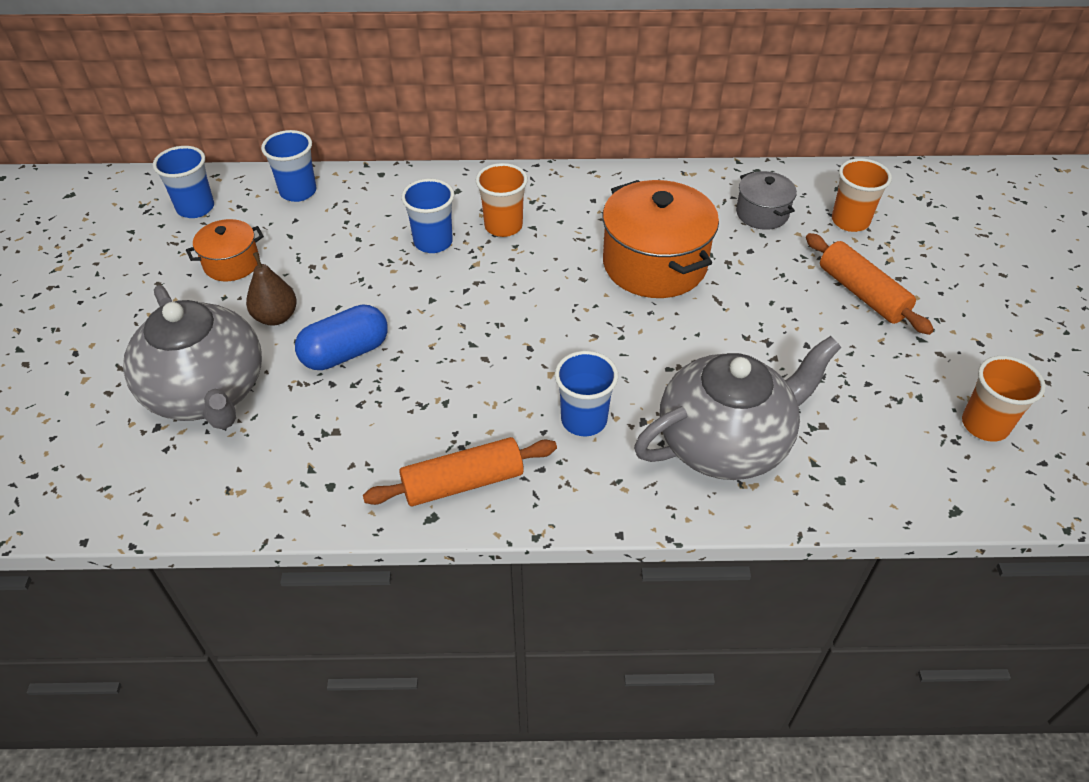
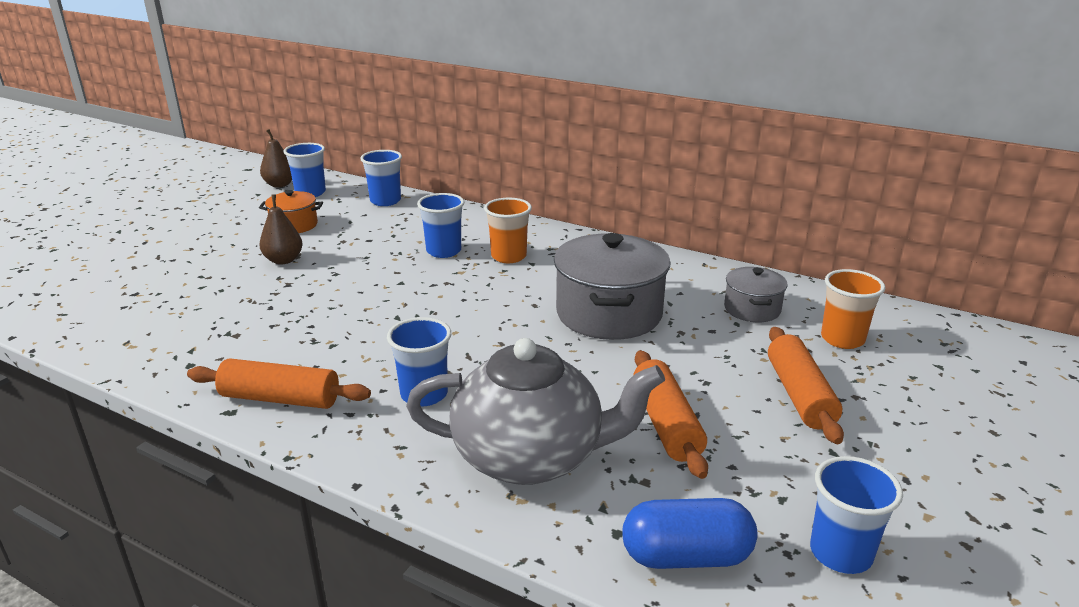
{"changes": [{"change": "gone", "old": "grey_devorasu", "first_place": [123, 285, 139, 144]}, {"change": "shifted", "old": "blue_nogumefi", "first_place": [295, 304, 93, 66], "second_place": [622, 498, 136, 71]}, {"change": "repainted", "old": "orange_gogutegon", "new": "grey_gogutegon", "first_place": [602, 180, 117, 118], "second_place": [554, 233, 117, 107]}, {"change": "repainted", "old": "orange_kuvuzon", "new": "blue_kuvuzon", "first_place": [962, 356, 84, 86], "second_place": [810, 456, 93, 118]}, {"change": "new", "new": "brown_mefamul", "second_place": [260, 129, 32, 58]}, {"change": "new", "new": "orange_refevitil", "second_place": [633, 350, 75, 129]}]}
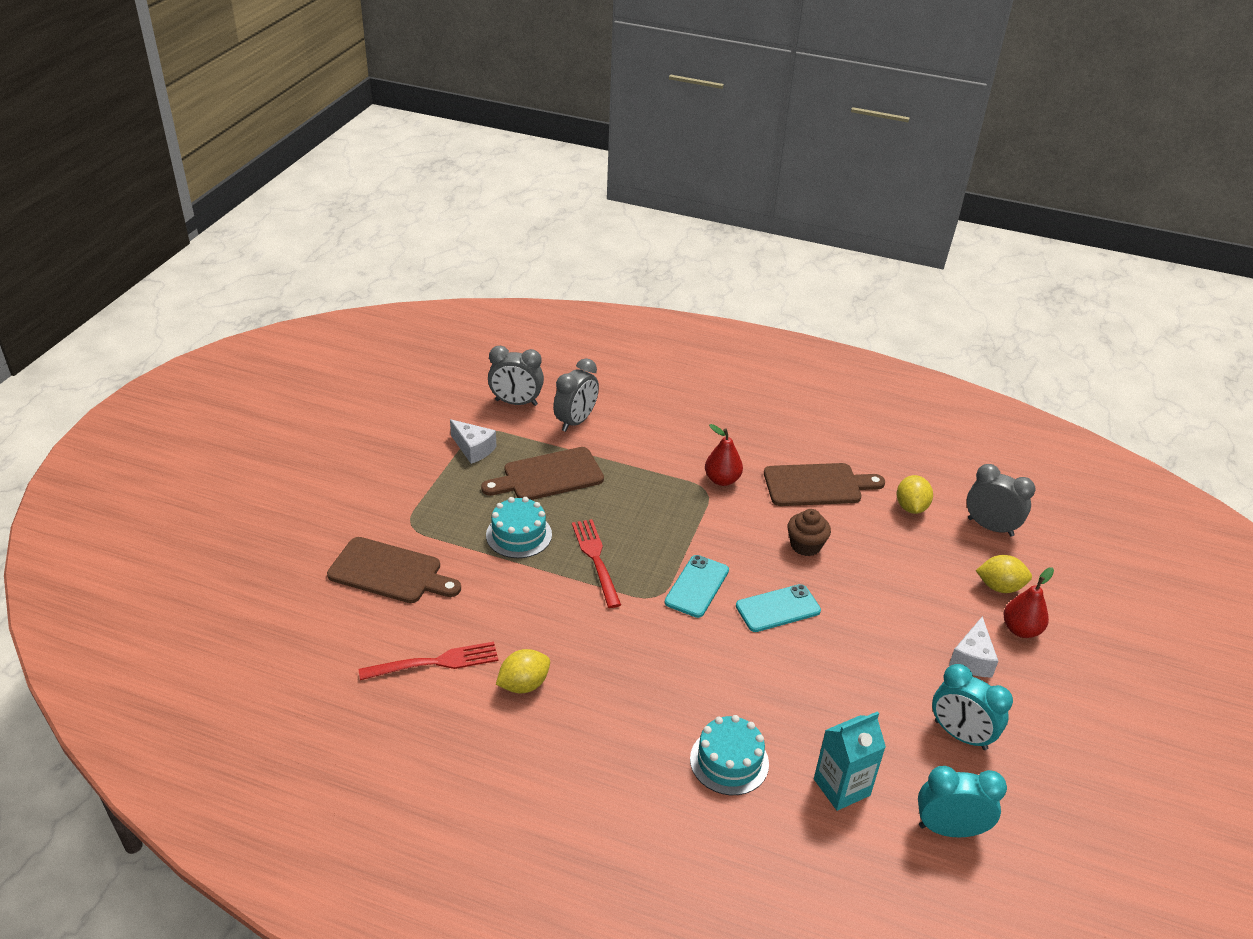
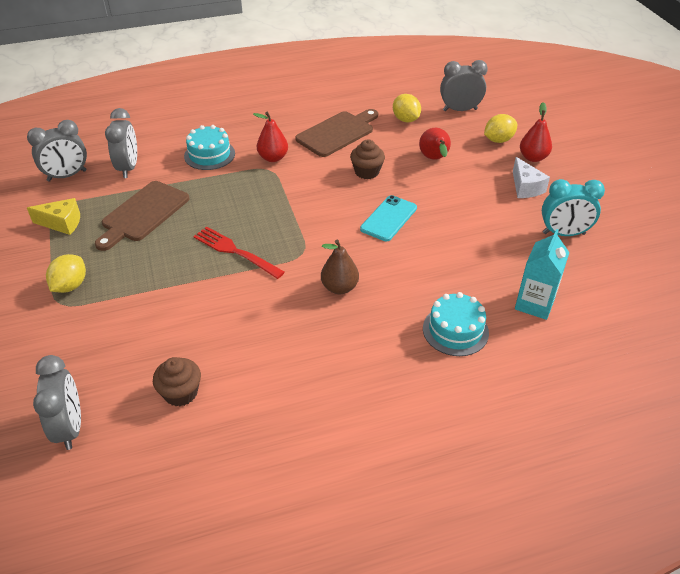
{"changes": [{"change": "gone", "old": "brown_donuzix", "first_place": [327, 537, 134, 66]}, {"change": "swapped", "old": "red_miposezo", "new": "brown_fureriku", "first_place": [359, 642, 139, 38], "second_place": [153, 357, 48, 50]}, {"change": "repainted", "old": "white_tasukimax", "new": "yellow_tasukimax", "first_place": [450, 419, 46, 45], "second_place": [27, 198, 53, 37]}, {"change": "shifted", "old": "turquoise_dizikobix", "first_place": [486, 497, 66, 61], "second_place": [184, 125, 51, 45]}, {"change": "shifted", "old": "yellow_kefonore", "first_place": [496, 649, 54, 44], "second_place": [46, 254, 40, 39]}, {"change": "gone", "old": "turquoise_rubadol", "first_place": [665, 555, 64, 63]}, {"change": "gone", "old": "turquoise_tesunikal", "first_place": [918, 766, 89, 71]}, {"change": "new", "new": "grey_tesunikal", "second_place": [33, 355, 48, 95]}, {"change": "new", "new": "brown_mefamul", "second_place": [321, 240, 38, 54]}, {"change": "new", "new": "red_mefamul", "second_place": [419, 128, 32, 32]}]}
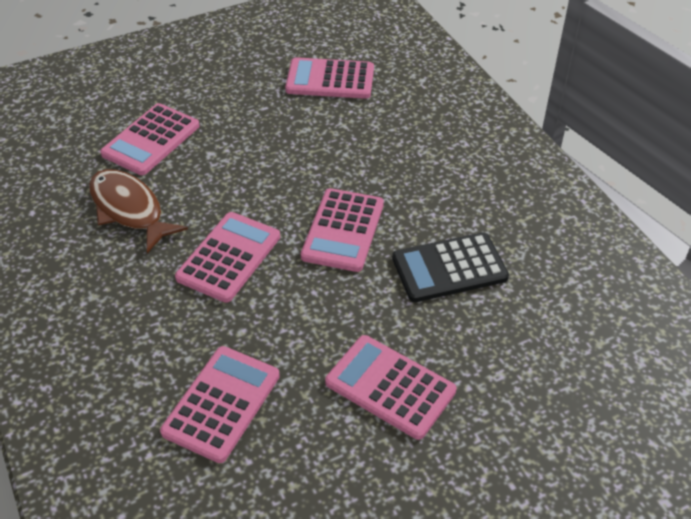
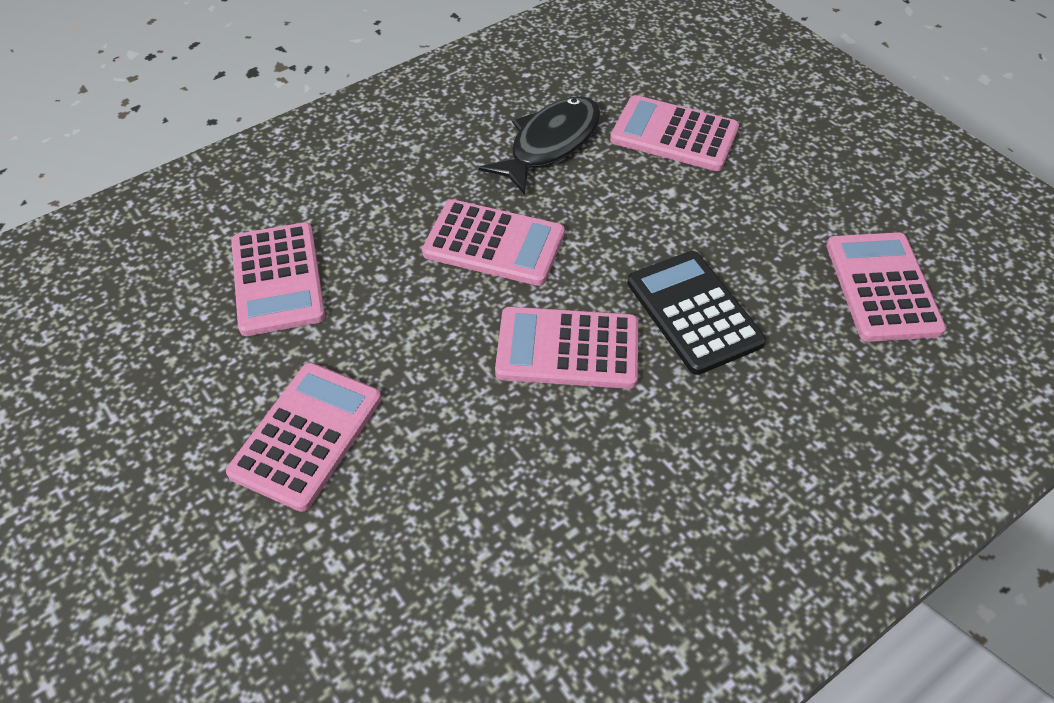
{"changes": [{"change": "repainted", "old": "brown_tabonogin", "new": "black_tabonogin", "first_place": [89, 169, 99, 84], "second_place": [479, 96, 122, 99]}, {"change": "rotated", "old": "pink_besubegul", "first_place": [160, 346, 120, 117], "second_place": [231, 222, 94, 114], "degrees": 60}, {"change": "shifted", "old": "black_besubegul", "first_place": [392, 232, 117, 70], "second_place": [627, 251, 139, 124]}]}
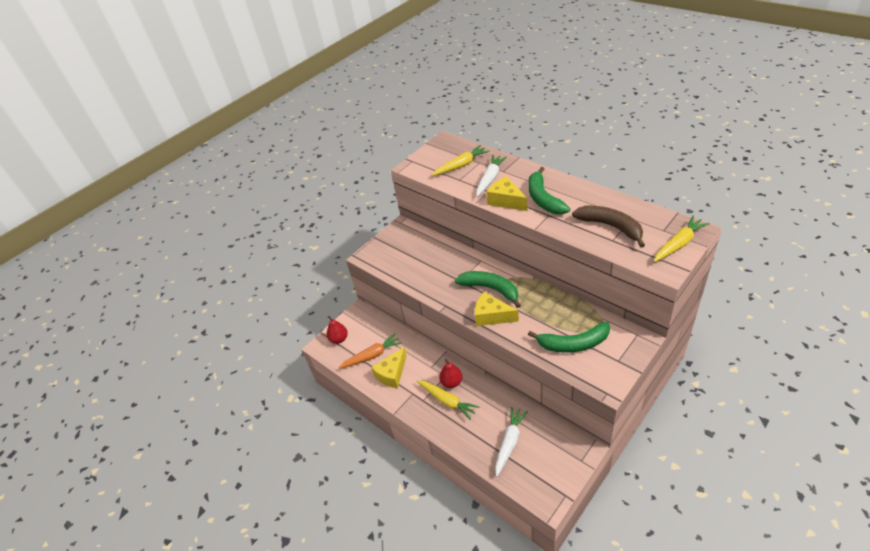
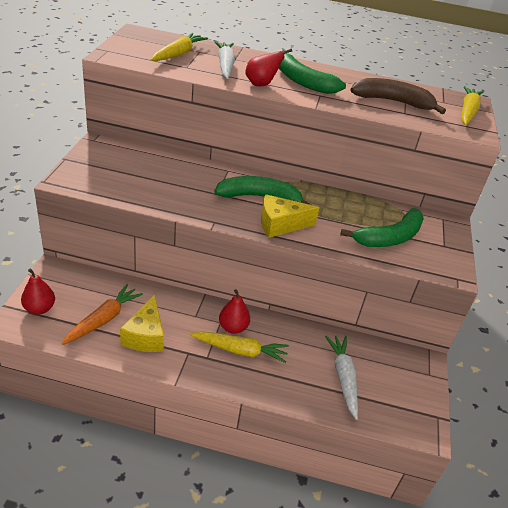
{"changes": [{"change": "swapped", "old": "yellow_tasukimax", "new": "red_mefamul", "first_place": [487, 176, 40, 35], "second_place": [245, 49, 47, 37]}]}
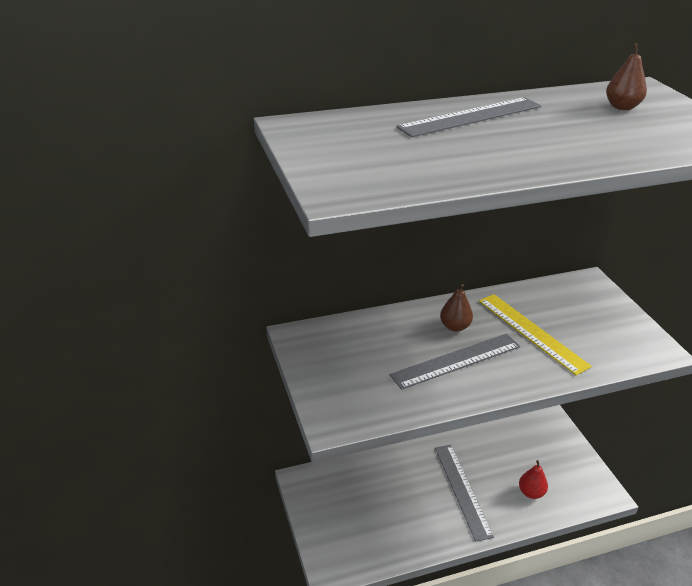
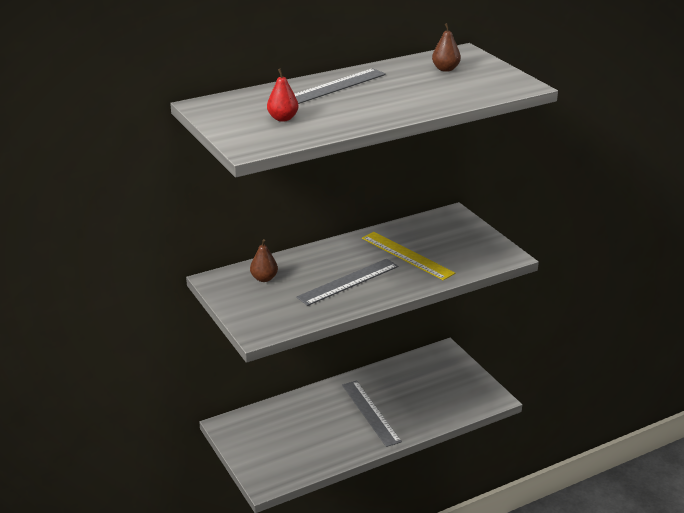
{"changes": [{"change": "shifted", "old": "brown_mefamul", "first_place": [440, 284, 33, 48], "second_place": [250, 239, 28, 43]}, {"change": "shifted", "old": "red_mefamul", "first_place": [519, 460, 29, 39], "second_place": [267, 69, 32, 53]}]}
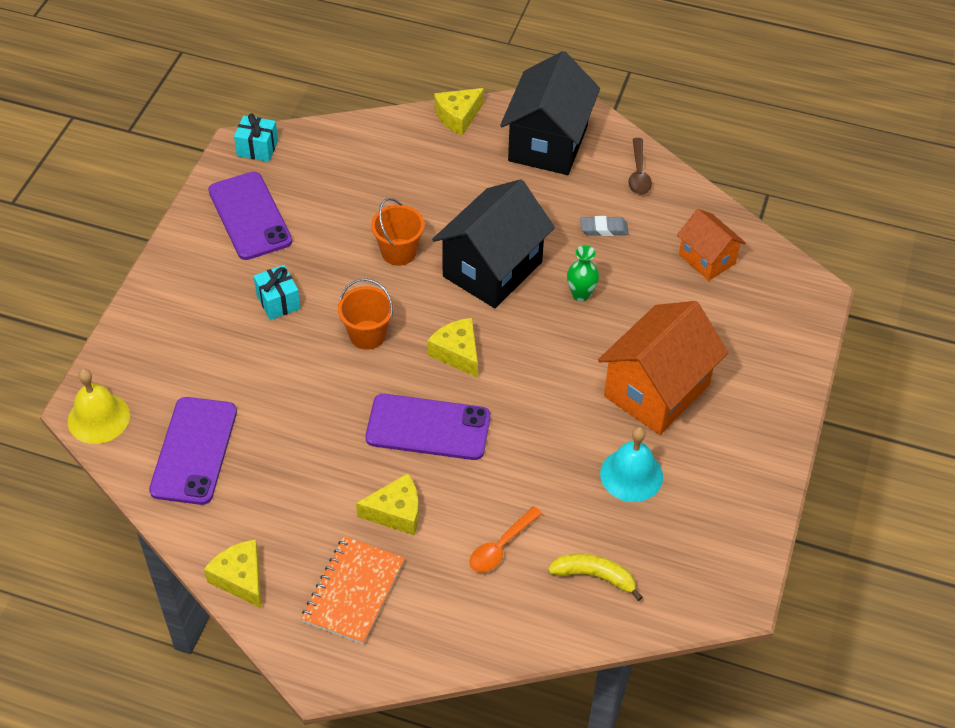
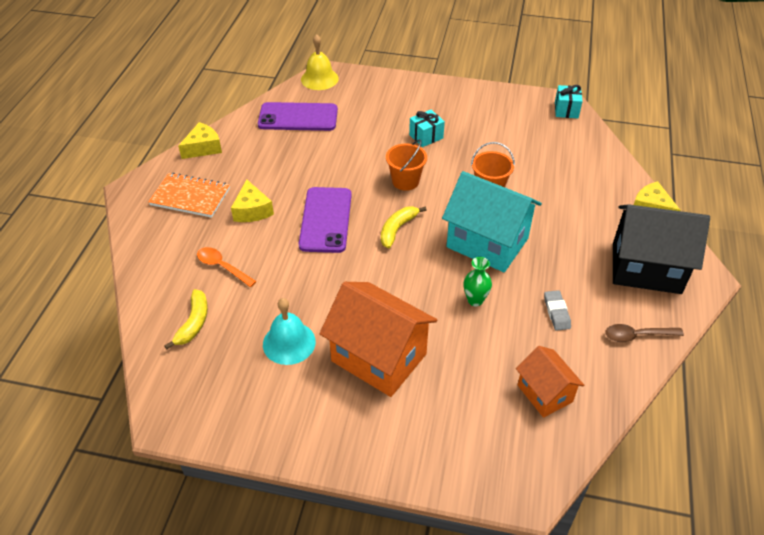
{"changes": [{"change": "gone", "old": "purple_rubadol", "first_place": [208, 171, 84, 89]}, {"change": "swapped", "old": "yellow_tasukimax", "new": "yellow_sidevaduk", "first_place": [427, 318, 51, 59], "second_place": [381, 206, 45, 43]}, {"change": "repainted", "old": "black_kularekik", "new": "turquoise_kularekik", "first_place": [432, 179, 123, 129], "second_place": [442, 171, 100, 101]}, {"change": "rotated", "old": "orange_kularekik", "first_place": [677, 209, 69, 72], "second_place": [516, 346, 69, 72], "degrees": -75}]}
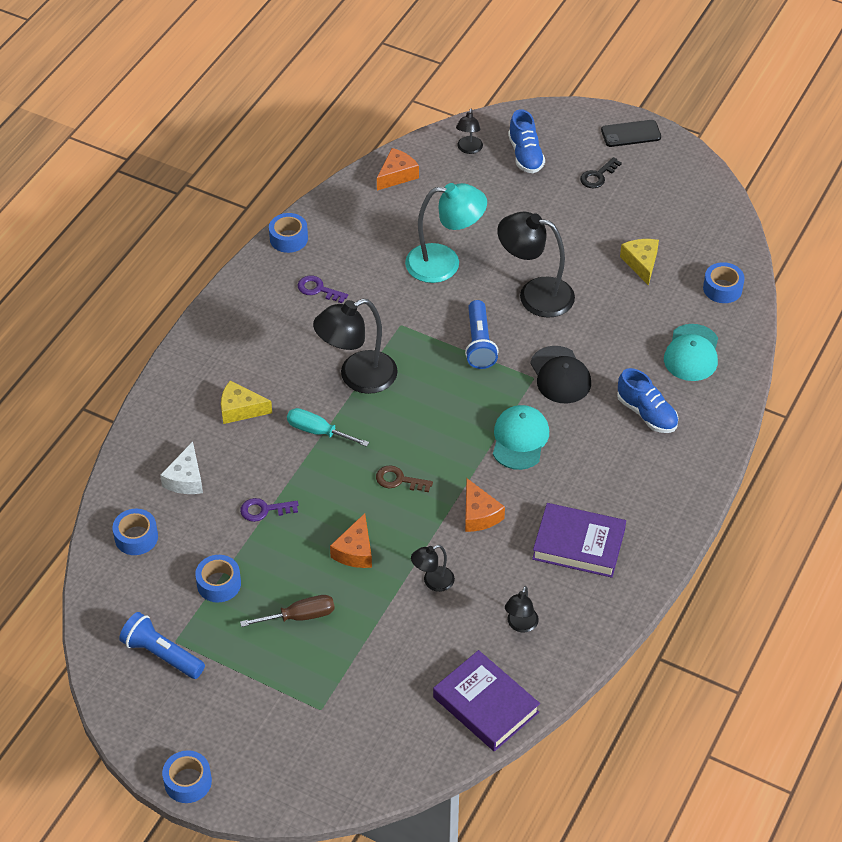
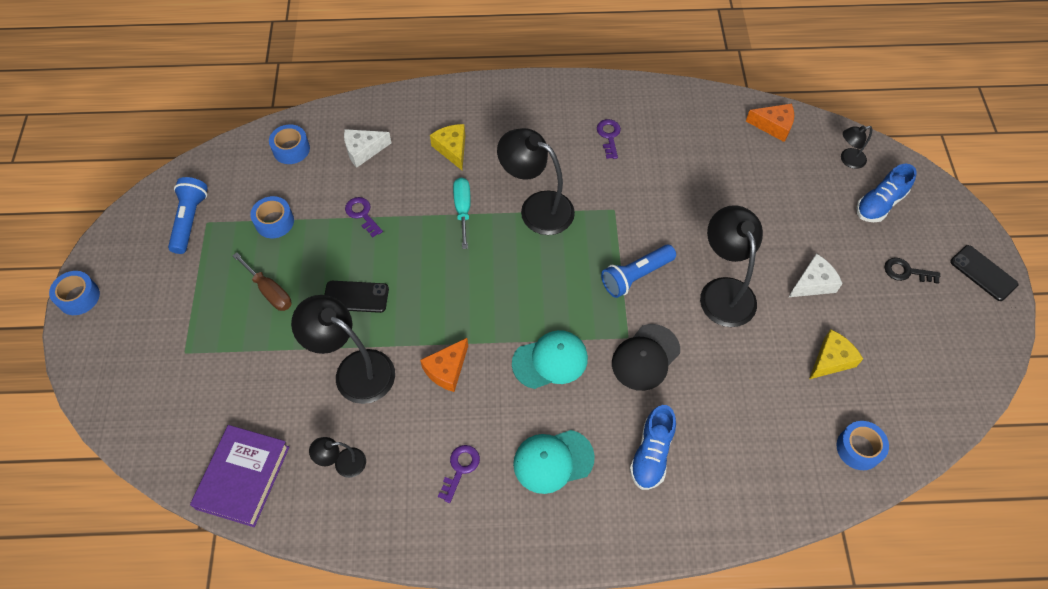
{"changes": [{"change": "gone", "old": "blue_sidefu", "first_place": [269, 213, 39, 40]}, {"change": "swapped", "old": "orange_tasukimax", "new": "black_rubadol", "first_place": [330, 513, 42, 55], "second_place": [324, 281, 65, 32]}, {"change": "gone", "old": "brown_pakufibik", "first_place": [376, 465, 57, 27]}, {"change": "gone", "old": "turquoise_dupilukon", "first_place": [405, 183, 82, 100]}, {"change": "scaled", "old": "black_dupilukon", "first_place": [411, 545, 44, 47], "second_place": [291, 295, 104, 109], "factor": 2.0}, {"change": "swapped", "old": "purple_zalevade", "new": "purple_pakufibik", "first_place": [532, 503, 94, 75], "second_place": [438, 445, 42, 58]}, {"change": "shifted", "old": "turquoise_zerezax", "first_place": [664, 324, 54, 57], "second_place": [513, 430, 82, 64]}, {"change": "new", "new": "white_tasukimax", "second_place": [789, 254, 54, 43]}]}
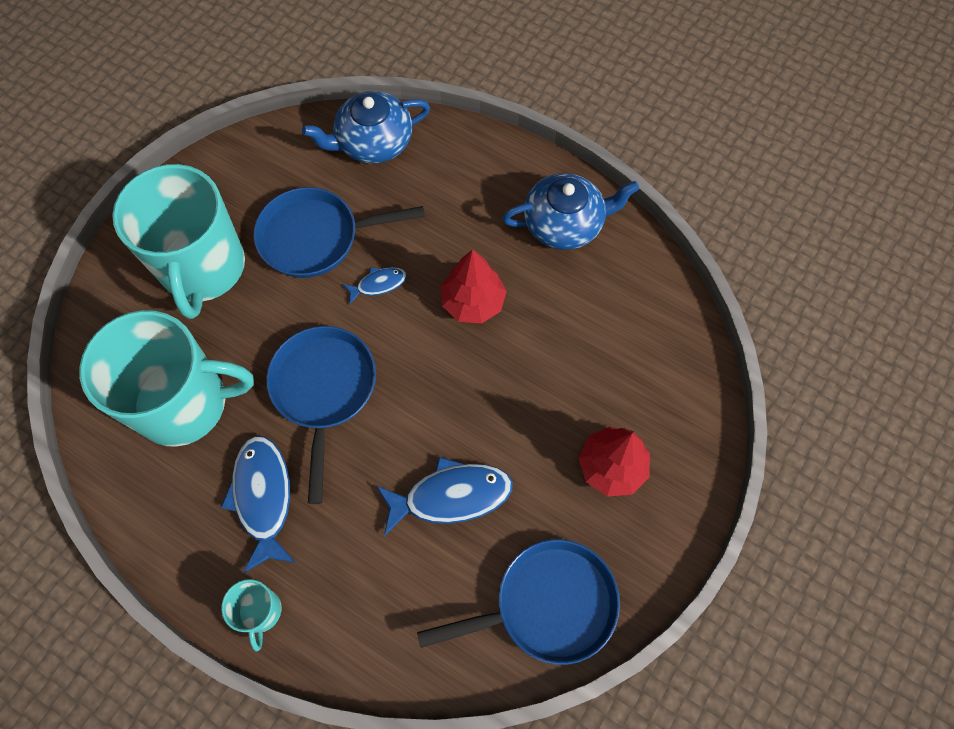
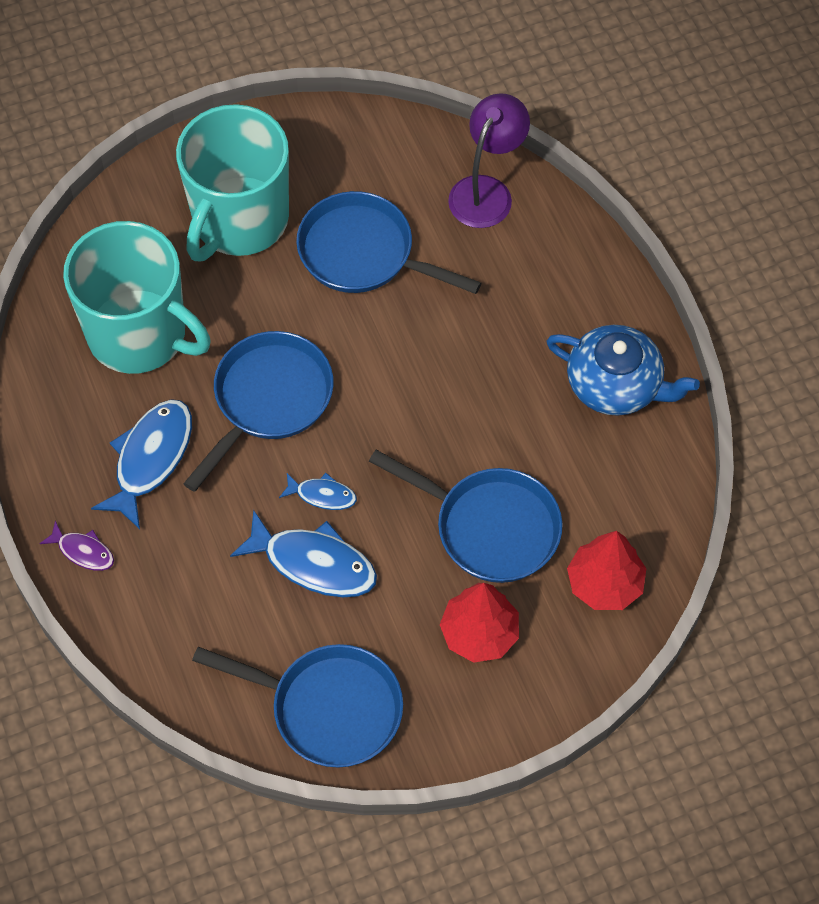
{"changes": [{"change": "swapped", "old": "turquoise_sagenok", "new": "purple_tabonogin", "first_place": [221, 579, 60, 72], "second_place": [39, 521, 75, 50]}, {"change": "swapped", "old": "blue_devorasu", "new": "purple_dupilukon", "first_place": [302, 91, 128, 72], "second_place": [448, 93, 82, 135]}, {"change": "shifted", "old": "blue_tabonogin", "first_place": [342, 267, 65, 37], "second_place": [279, 473, 78, 37]}, {"change": "shifted", "old": "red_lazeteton", "first_place": [441, 249, 66, 75], "second_place": [567, 531, 79, 79]}, {"change": "new", "new": "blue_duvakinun", "second_place": [369, 450, 194, 133]}]}
